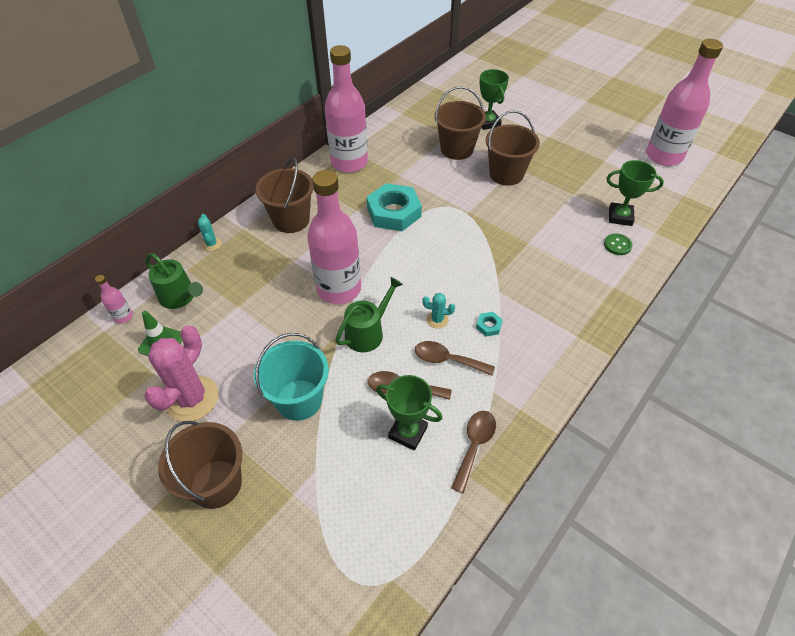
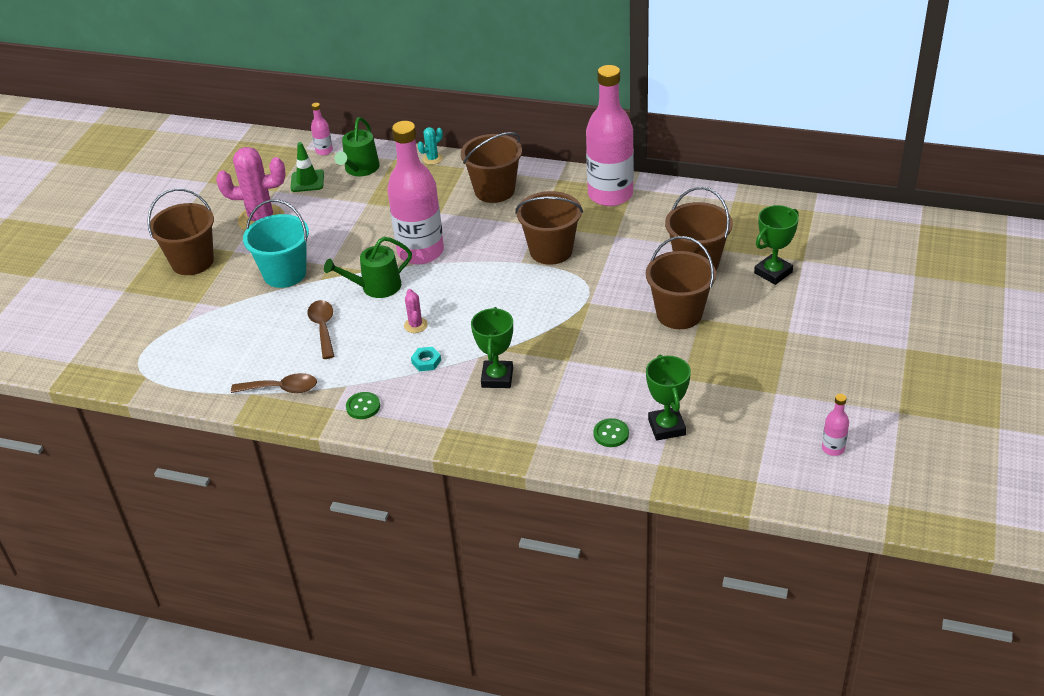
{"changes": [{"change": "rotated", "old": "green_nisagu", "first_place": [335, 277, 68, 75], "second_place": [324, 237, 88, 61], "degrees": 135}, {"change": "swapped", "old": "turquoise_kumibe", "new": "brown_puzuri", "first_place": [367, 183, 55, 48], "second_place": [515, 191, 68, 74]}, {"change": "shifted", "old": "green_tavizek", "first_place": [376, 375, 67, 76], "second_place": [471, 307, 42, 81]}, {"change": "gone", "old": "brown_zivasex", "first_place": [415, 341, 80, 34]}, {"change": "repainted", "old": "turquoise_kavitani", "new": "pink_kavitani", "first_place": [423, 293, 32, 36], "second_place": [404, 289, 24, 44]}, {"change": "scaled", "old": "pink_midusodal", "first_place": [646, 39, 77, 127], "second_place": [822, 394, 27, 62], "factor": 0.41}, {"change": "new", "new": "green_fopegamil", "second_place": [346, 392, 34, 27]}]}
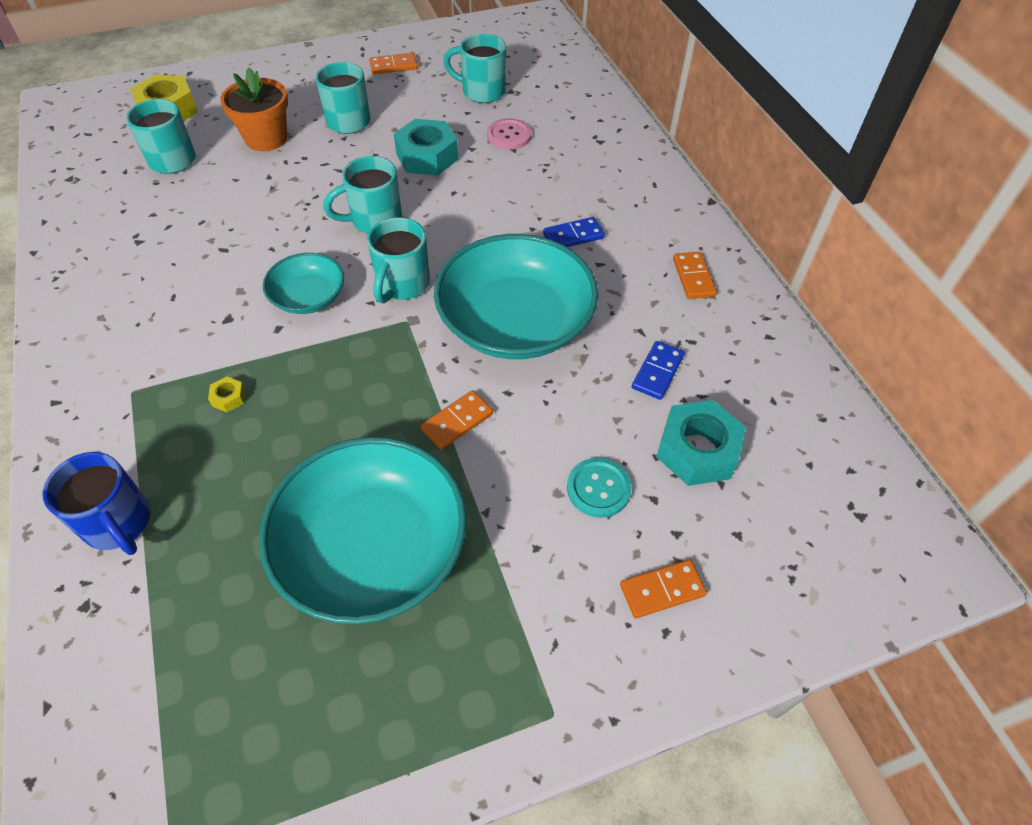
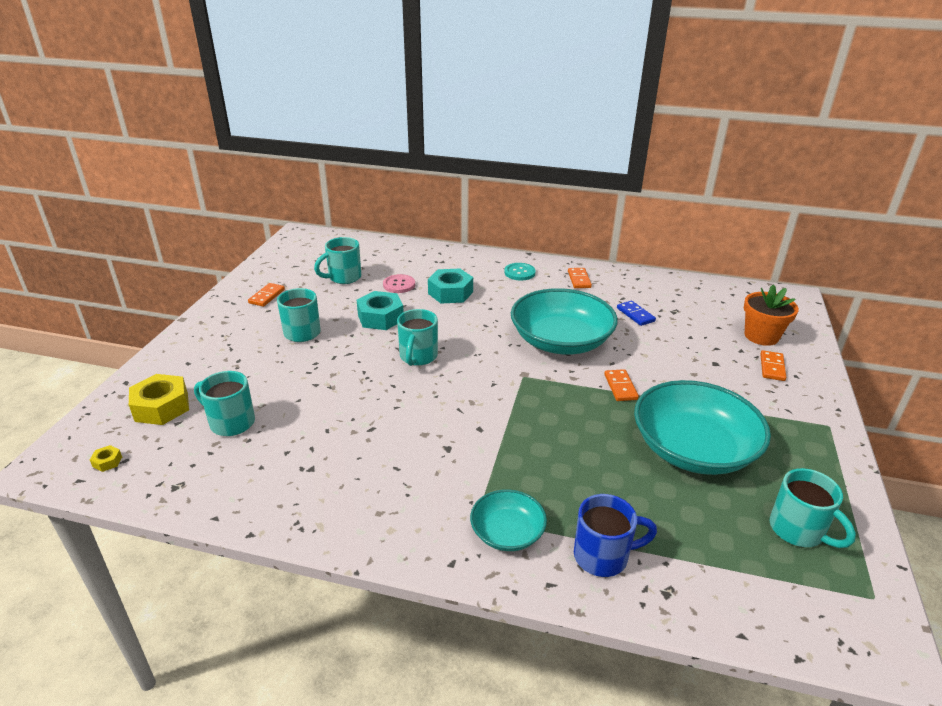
{"changes": [{"change": "shifted", "old": "yellow_kumibe", "first_place": [208, 376, 37, 36], "second_place": [90, 445, 32, 27]}, {"change": "shifted", "old": "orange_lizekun", "first_place": [220, 67, 68, 84], "second_place": [744, 285, 55, 61]}, {"change": "shifted", "old": "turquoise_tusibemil", "first_place": [263, 253, 81, 61], "second_place": [470, 489, 77, 62]}, {"change": "shifted", "old": "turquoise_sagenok", "first_place": [367, 217, 63, 86], "second_place": [770, 468, 86, 80]}, {"change": "gone", "old": "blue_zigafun", "first_place": [543, 217, 62, 30]}, {"change": "shifted", "old": "turquoise_fopegamil", "first_place": [567, 458, 65, 60], "second_place": [504, 263, 32, 18]}, {"change": "shifted", "old": "turquoise_kumibe", "first_place": [656, 400, 90, 86], "second_place": [428, 269, 45, 34]}, {"change": "rotated", "old": "orange_zigafun", "first_place": [673, 252, 44, 47], "second_place": [568, 268, 24, 20], "degrees": 60}]}
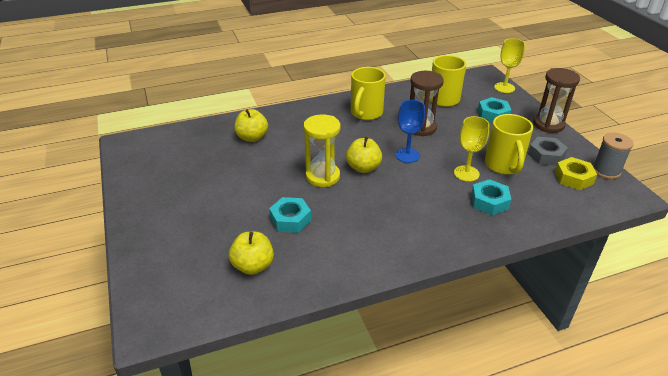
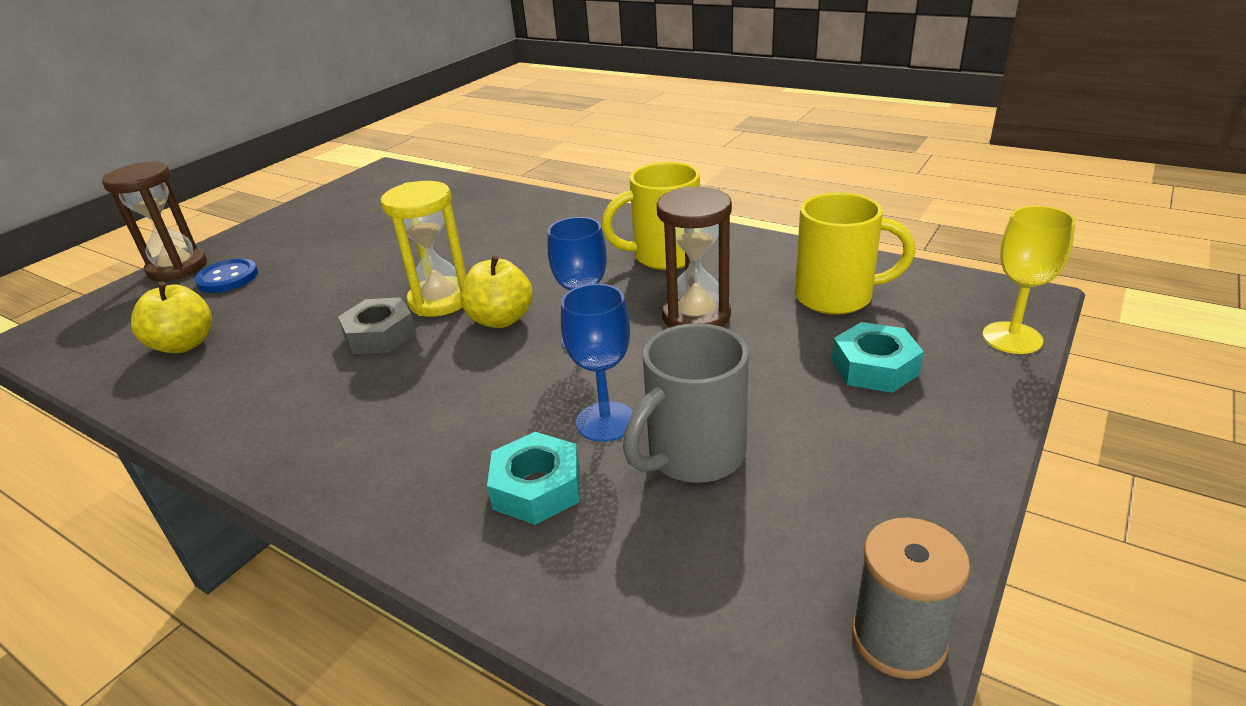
{"changes": [{"change": "gone", "old": "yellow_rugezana", "first_place": [234, 109, 34, 33]}, {"change": "gone", "old": "turquoise_kumibe", "first_place": [269, 197, 42, 36]}, {"change": "repainted", "old": "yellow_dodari", "new": "blue_dodari", "first_place": [454, 116, 36, 66], "second_place": [561, 284, 72, 158]}, {"change": "repainted", "old": "yellow_sagenok", "new": "grey_sagenok", "first_place": [485, 114, 48, 60], "second_place": [623, 323, 126, 160]}, {"change": "shifted", "old": "grey_kumibe", "first_place": [528, 137, 40, 29], "second_place": [338, 297, 79, 57]}, {"change": "shifted", "old": "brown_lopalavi", "first_place": [533, 68, 47, 65], "second_place": [102, 161, 105, 120]}, {"change": "gone", "old": "yellow_kumibe", "first_place": [555, 157, 42, 33]}, {"change": "new", "new": "blue_fopegamil", "second_place": [194, 258, 64, 35]}]}
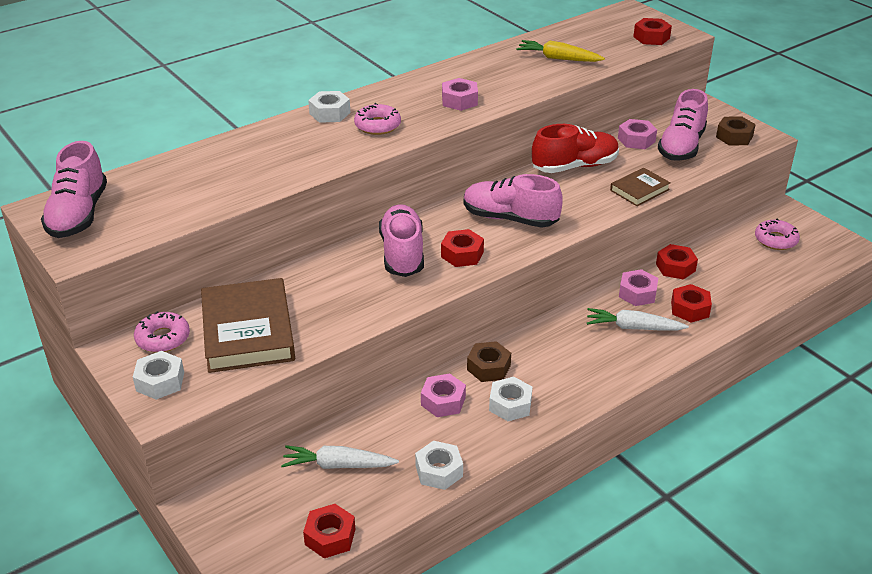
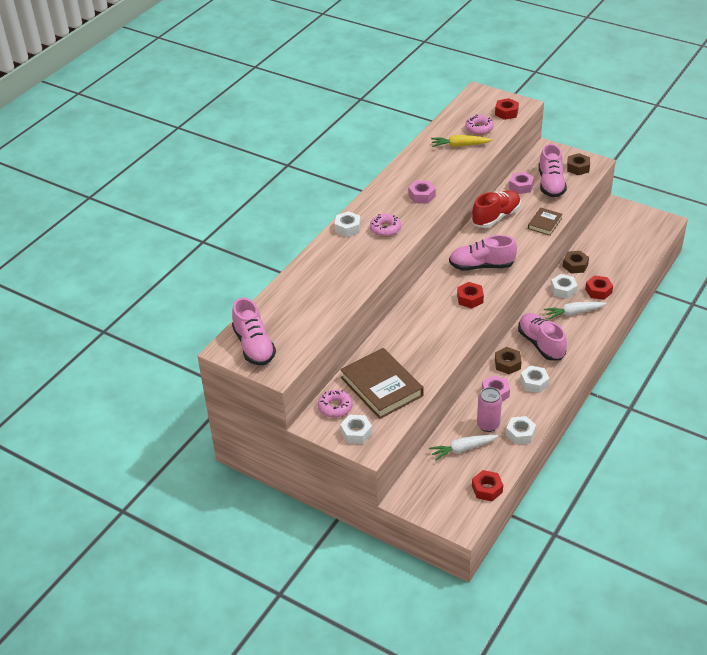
{"changes": [{"change": "shifted", "old": "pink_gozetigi", "first_place": [379, 204, 45, 73], "second_place": [518, 313, 49, 48]}, {"change": "repainted", "old": "pink_kumibe", "new": "white_kumibe", "first_place": [619, 269, 39, 37], "second_place": [551, 274, 26, 25]}, {"change": "repainted", "old": "red_kumibe", "new": "brown_kumibe", "first_place": [656, 244, 42, 36], "second_place": [563, 251, 26, 23]}, {"change": "shifted", "old": "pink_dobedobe", "first_place": [755, 219, 45, 31], "second_place": [465, 115, 29, 20]}, {"change": "new", "new": "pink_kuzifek", "second_place": [477, 387, 25, 45]}]}
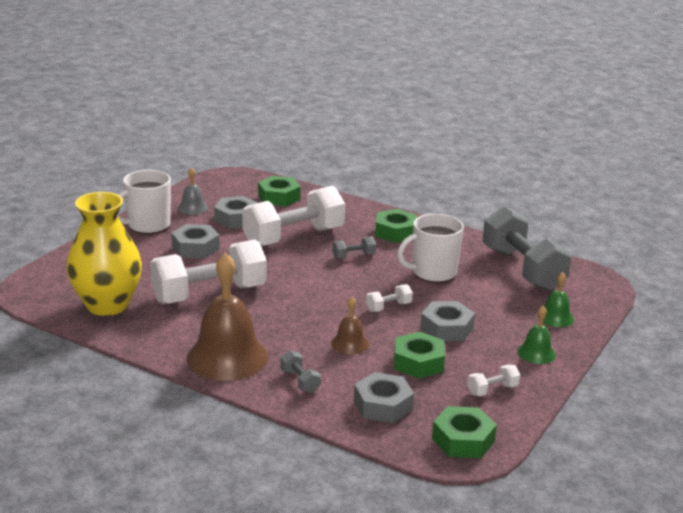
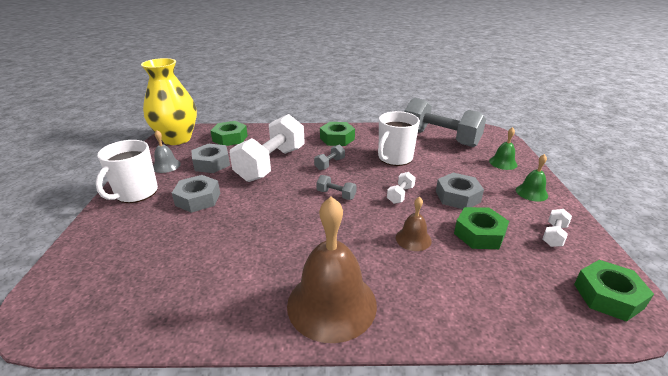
{"changes": [{"change": "shifted", "old": "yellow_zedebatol", "first_place": [66, 192, 76, 124], "second_place": [141, 58, 56, 87]}, {"change": "gone", "old": "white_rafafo", "first_place": [150, 240, 117, 64]}, {"change": "shifted", "old": "grey_rafafo", "first_place": [280, 350, 41, 43], "second_place": [316, 175, 41, 25]}, {"change": "gone", "old": "grey_kumibe", "first_place": [354, 372, 60, 51]}]}
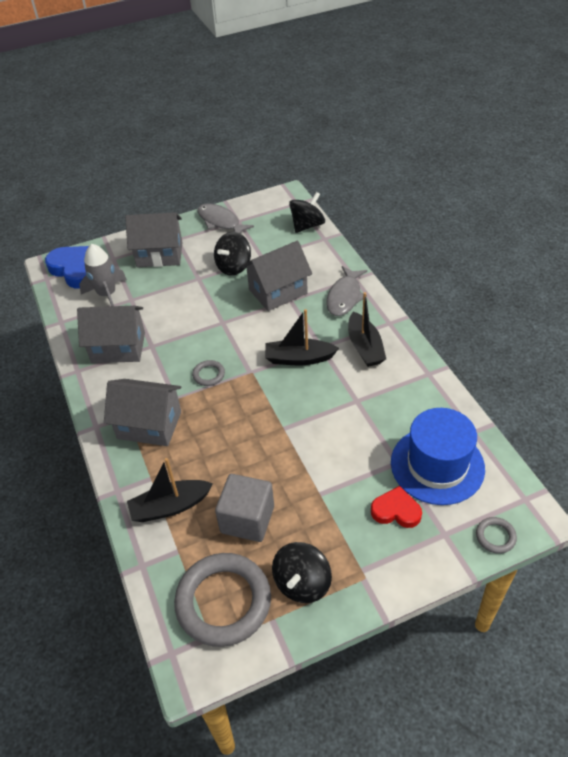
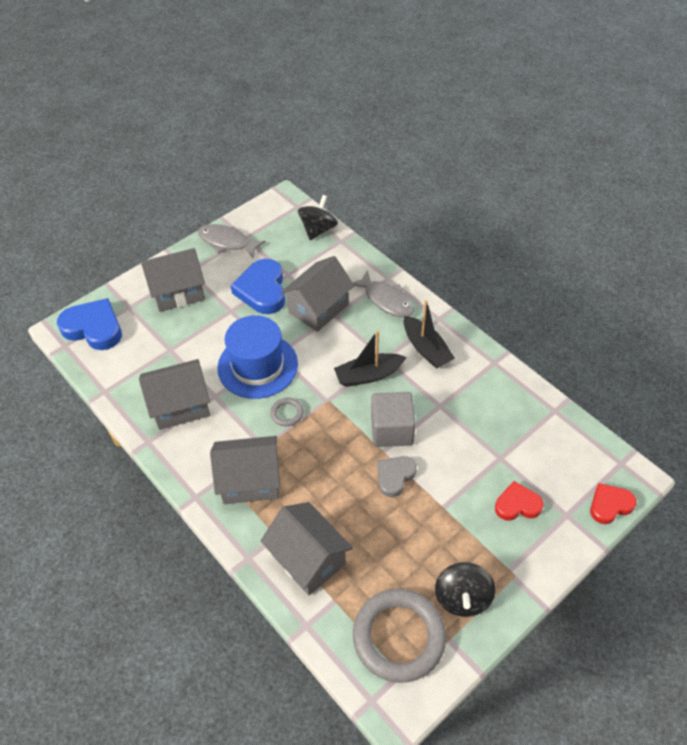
{"changes": [{"change": "gone", "old": "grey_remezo", "first_place": [79, 244, 48, 62]}, {"change": "swapped", "old": "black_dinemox", "new": "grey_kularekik", "first_place": [127, 458, 86, 64], "second_place": [260, 502, 93, 94]}, {"change": "swapped", "old": "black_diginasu", "new": "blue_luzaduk", "first_place": [214, 232, 37, 44], "second_place": [231, 259, 54, 55]}, {"change": "shifted", "old": "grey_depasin", "first_place": [215, 474, 59, 68], "second_place": [371, 392, 45, 55]}, {"change": "rotated", "old": "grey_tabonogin", "first_place": [326, 266, 41, 50], "second_place": [353, 270, 61, 48], "degrees": -45}, {"change": "shifted", "old": "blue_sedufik", "first_place": [391, 408, 94, 97], "second_place": [217, 315, 81, 84]}, {"change": "swapped", "old": "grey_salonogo", "new": "red_luzaduk", "first_place": [476, 517, 41, 37], "second_place": [590, 483, 47, 41]}, {"change": "new", "new": "grey_luzaduk", "second_place": [377, 456, 40, 41]}]}
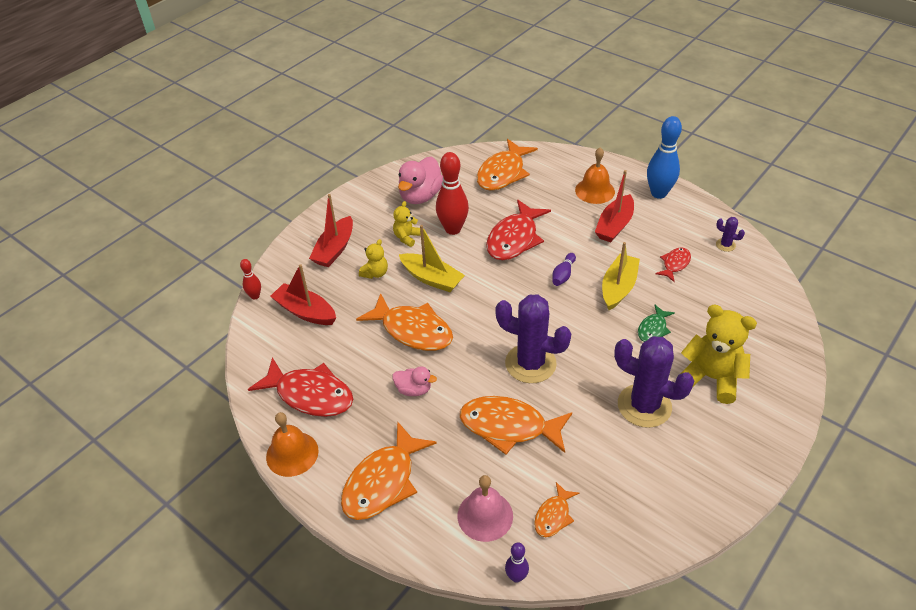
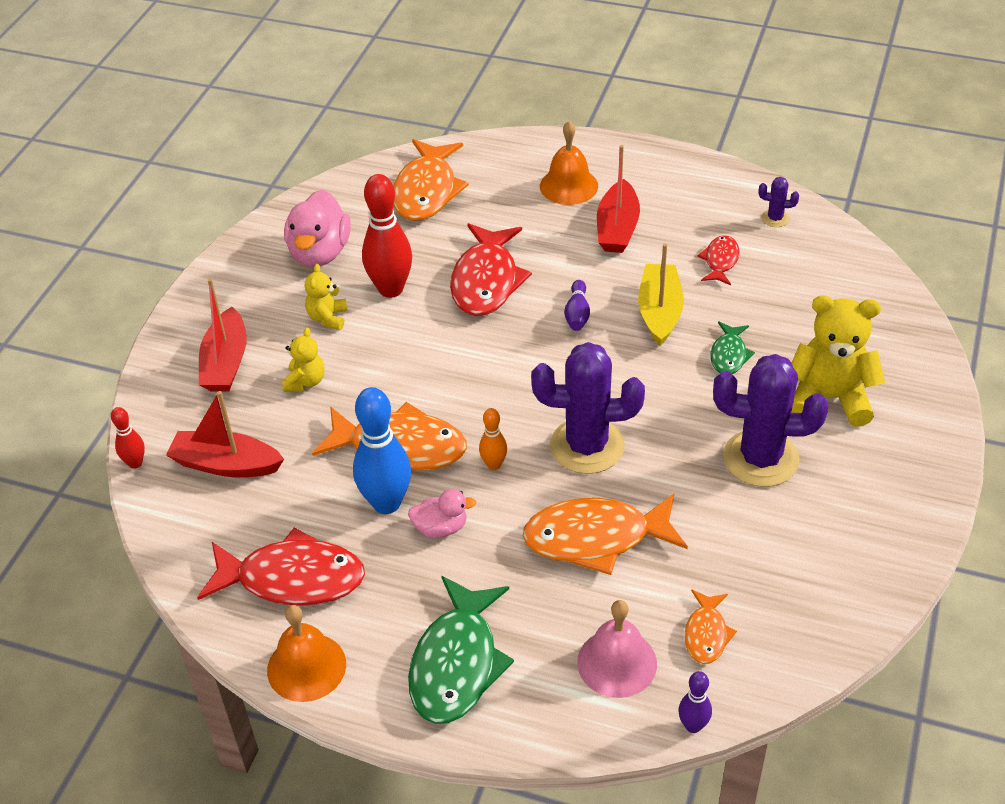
{"changes": [{"change": "repainted", "old": "orange_tabonogin", "new": "green_tabonogin", "first_place": [341, 421, 96, 99], "second_place": [408, 576, 106, 148]}, {"change": "gone", "old": "yellow_dinemox", "first_place": [399, 225, 66, 67]}, {"change": "shifted", "old": "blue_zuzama", "first_place": [647, 116, 35, 83], "second_place": [353, 387, 58, 127]}, {"change": "new", "new": "orange_zuzama", "second_place": [479, 408, 28, 62]}]}
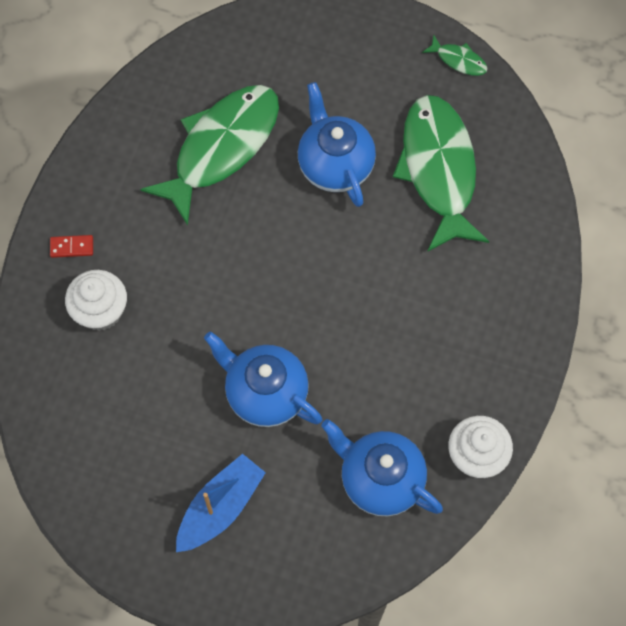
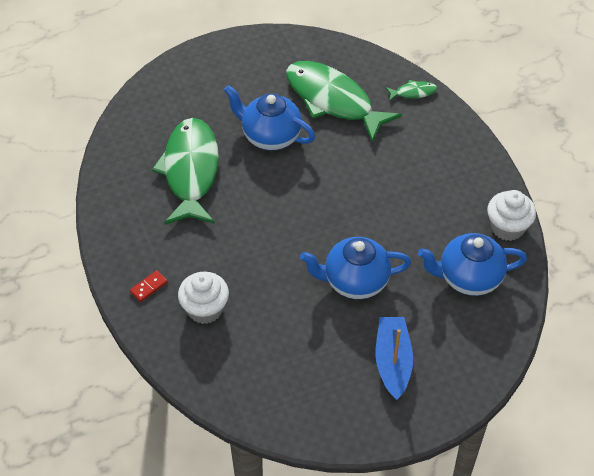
{"changes": [{"change": "shifted", "old": "green_tabonogin", "first_place": [422, 35, 66, 41], "second_place": [385, 80, 52, 21]}]}
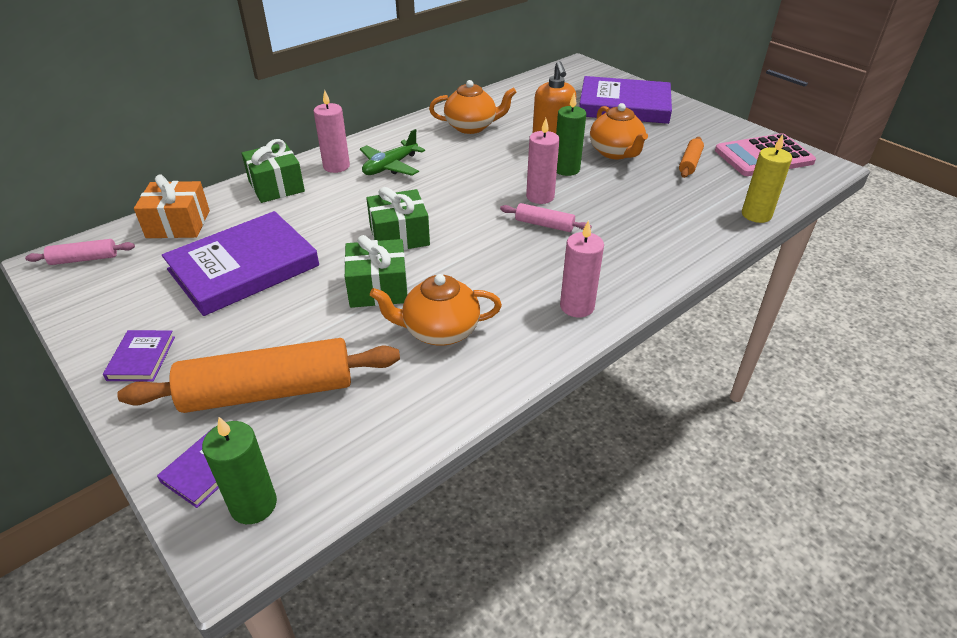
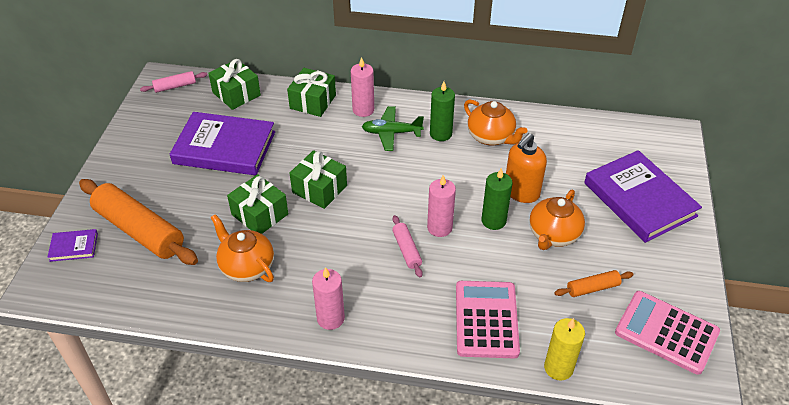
{"changes": [{"change": "rotated", "old": "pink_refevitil", "first_place": [25, 239, 110, 26], "second_place": [140, 71, 67, 22], "degrees": -60}, {"change": "gone", "old": "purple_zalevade", "first_place": [103, 330, 72, 52]}, {"change": "repainted", "old": "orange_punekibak", "new": "green_punekibak", "first_place": [134, 174, 76, 64], "second_place": [208, 59, 53, 51]}, {"change": "shifted", "old": "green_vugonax", "first_place": [202, 417, 75, 107], "second_place": [430, 82, 25, 59]}, {"change": "new", "new": "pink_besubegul", "second_place": [456, 281, 64, 77]}]}
